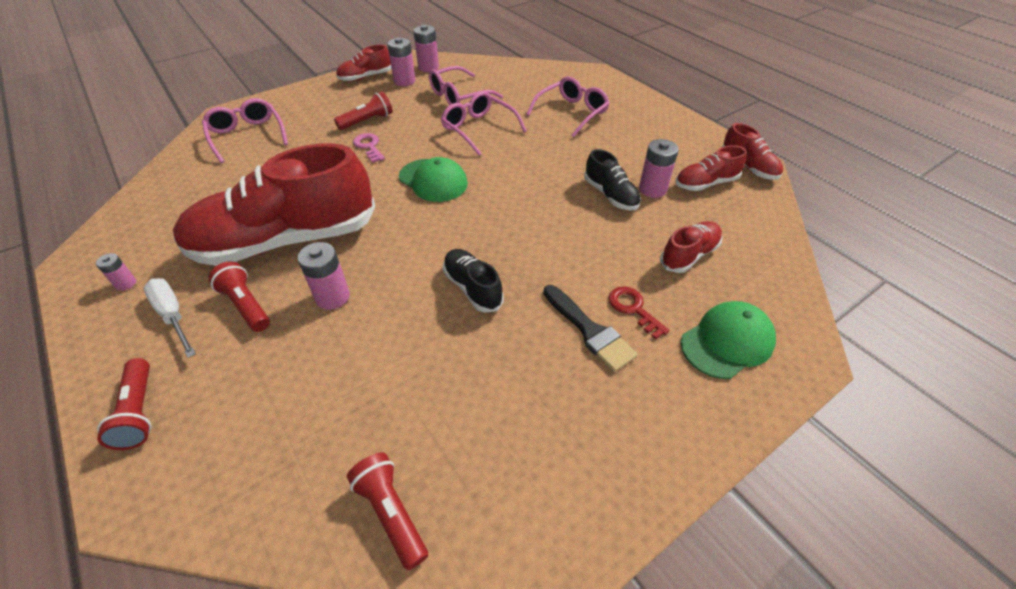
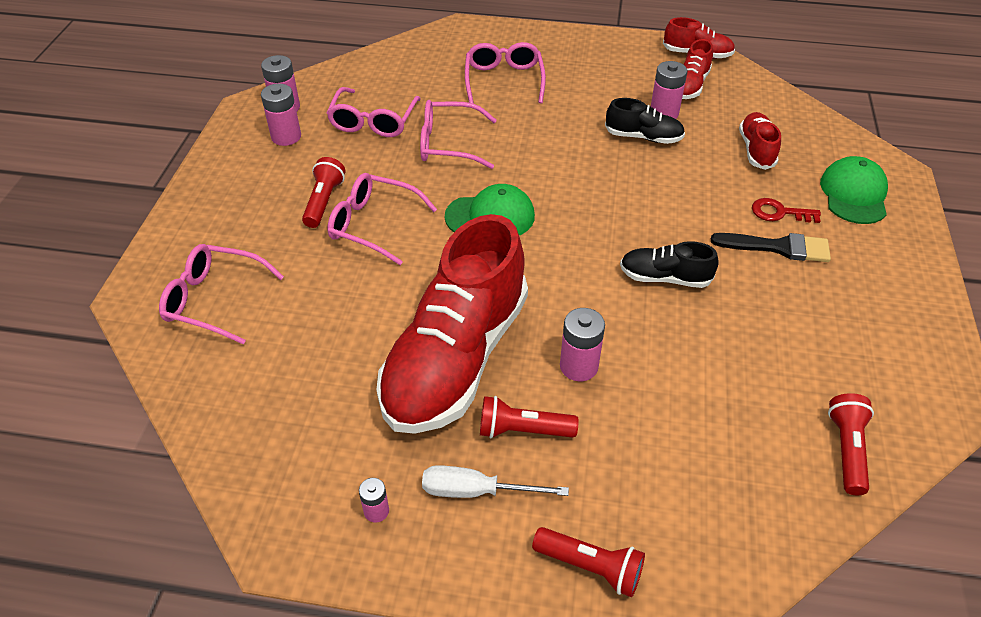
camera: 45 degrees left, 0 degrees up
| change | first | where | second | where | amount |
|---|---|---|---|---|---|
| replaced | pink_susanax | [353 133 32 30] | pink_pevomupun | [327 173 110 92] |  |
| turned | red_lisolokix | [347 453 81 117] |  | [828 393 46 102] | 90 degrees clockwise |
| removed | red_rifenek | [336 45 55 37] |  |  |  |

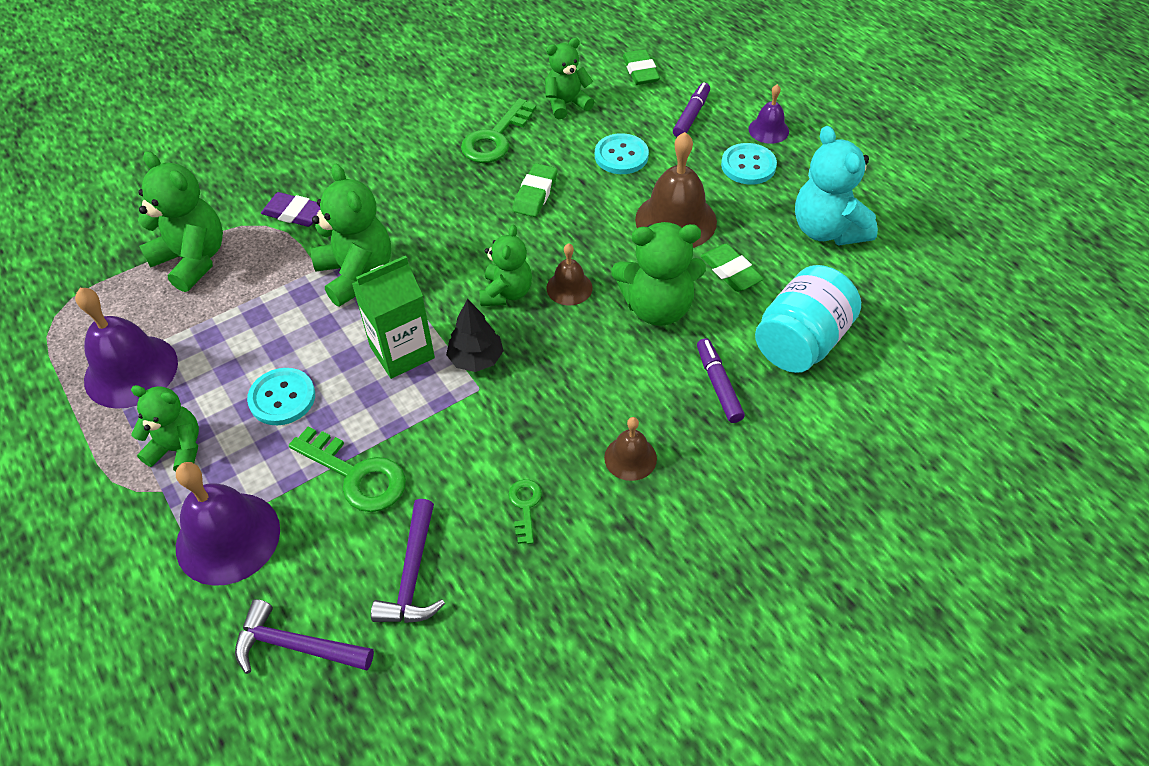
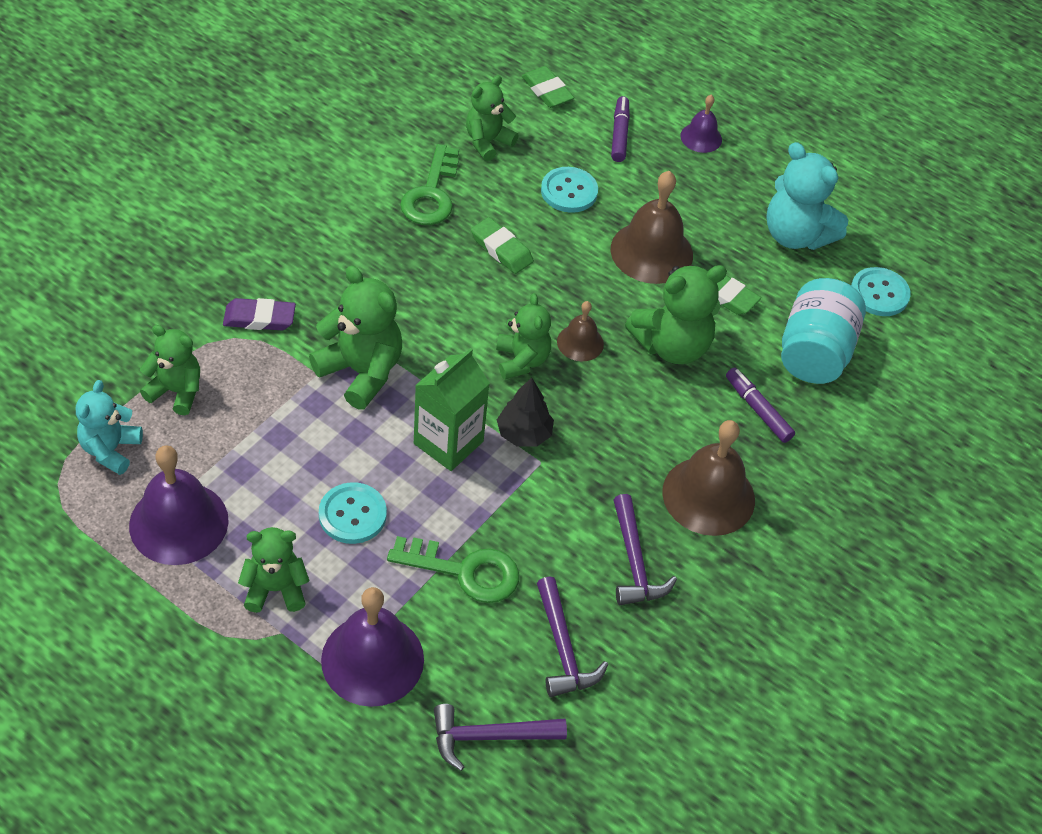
camera: 25 degrees left, 0 degrees up
| change | first | where | second | where | amount |
|---|---|---|---|---|---|
| added |  |  | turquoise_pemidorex | [76 380 67 95] |  |
| resized | green_pemidorex | [138 151 85 141] |  | [140 325 60 90] | x0.66 |
| turned | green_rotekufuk | [513 163 44 54] |  | [471 217 63 57] | 45 degrees counterclockwise |
| replaced | green_susanax | [508 479 34 65] | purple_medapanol | [613 494 64 111] |  |
| resized | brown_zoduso | [604 417 53 64] |  | [662 420 93 116] | x1.86 |
| moved | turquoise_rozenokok | [721 143 56 42] |  | [851 267 60 49] |  |

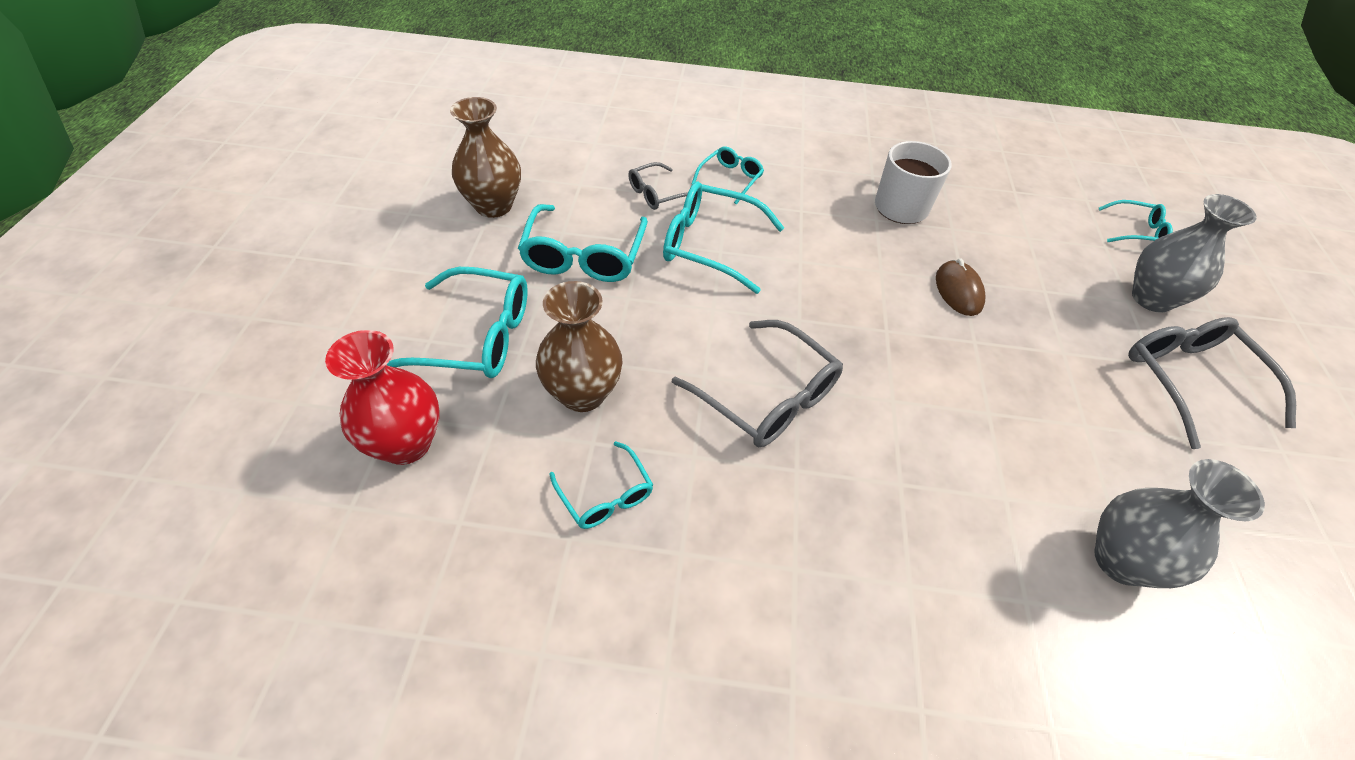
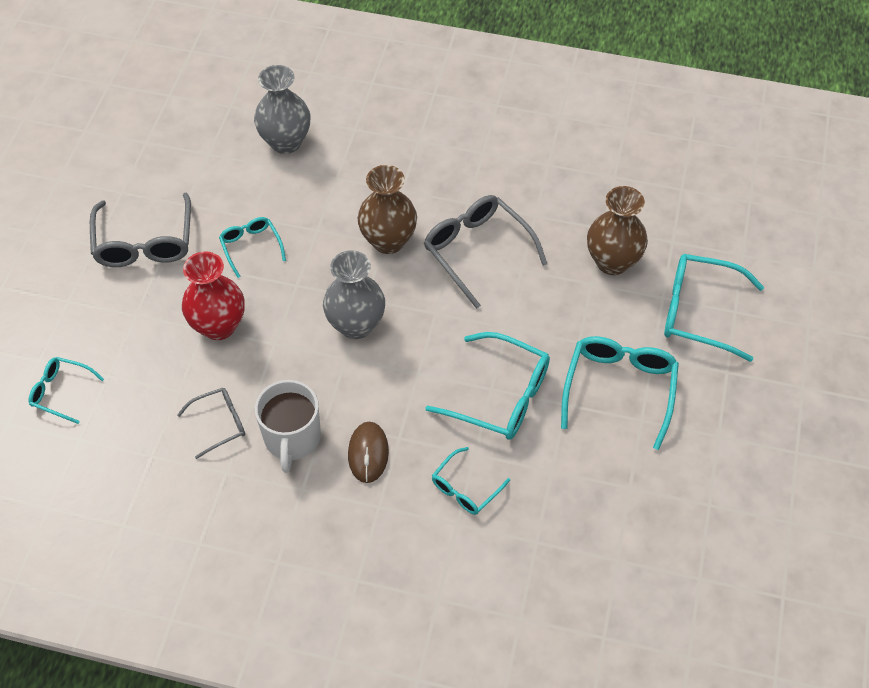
camera: 170 degrees left, 5 degrees up
| change | first | where | second | where | amount |
|---|---|---|---|---|---|
| moved | grey_pevomupun | [628 162 60 48] |  | [177 388 68 71] |  |
| moved | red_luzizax | [325 330 114 135] |  | [182 251 63 89] |  |
| moved | turquoise_pevomupun | [549 441 104 88] |  | [219 217 67 61] |  |
| moved | grey_luzizax | [1132 194 125 119] |  | [323 250 62 89] |  |
| moved | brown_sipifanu | [936 258 49 58] |  | [348 422 41 61] |  |
| moved | brown_luzizax | [450 97 71 121] |  | [357 165 60 89] |  |

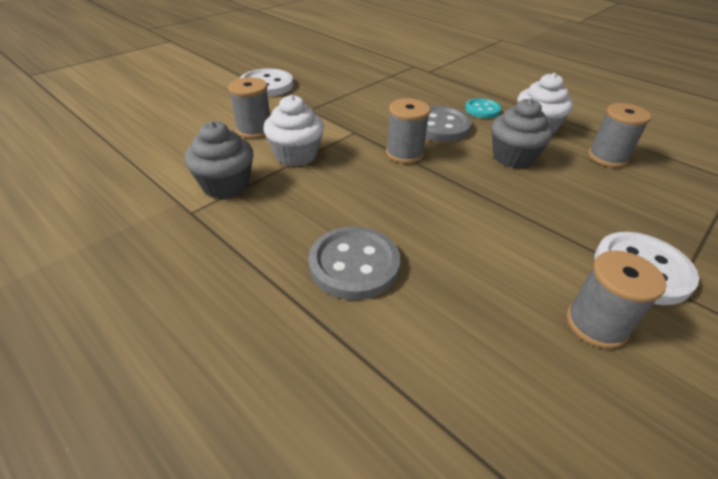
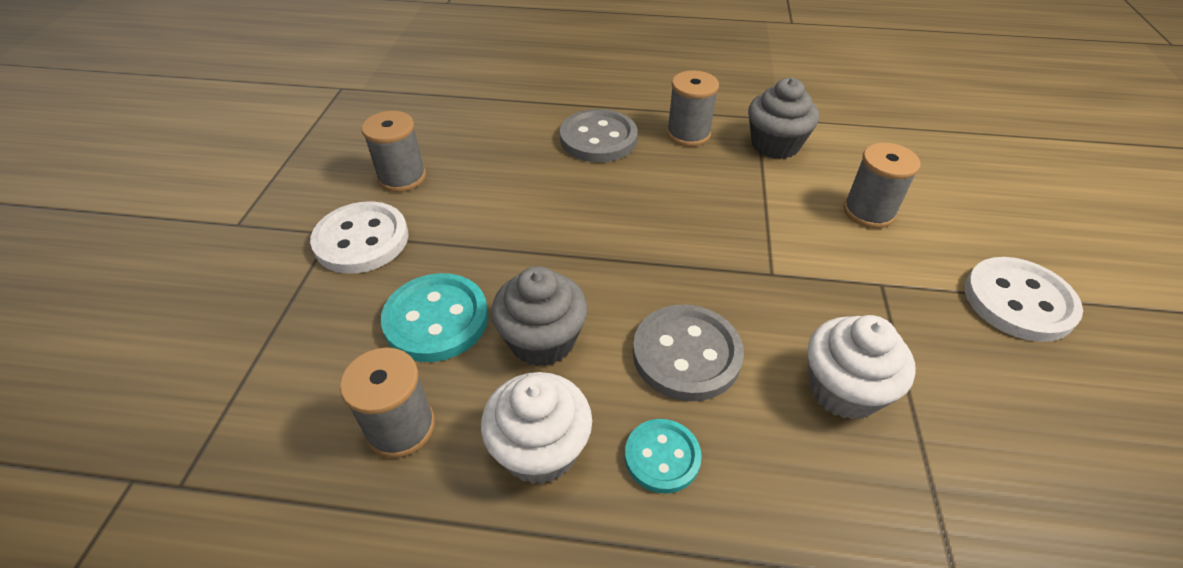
camera: 145 degrees right, 5 degrees up
| change | first | where | second | where | amount |
|---|---|---|---|---|---|
| added |  |  | turquoise_rozenokok | [381 273 108 89] |  |
| moved | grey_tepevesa | [386 98 44 66] |  | [667 70 52 76] |  |
| moved | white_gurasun | [263 95 61 71] |  | [808 315 108 104] |  |

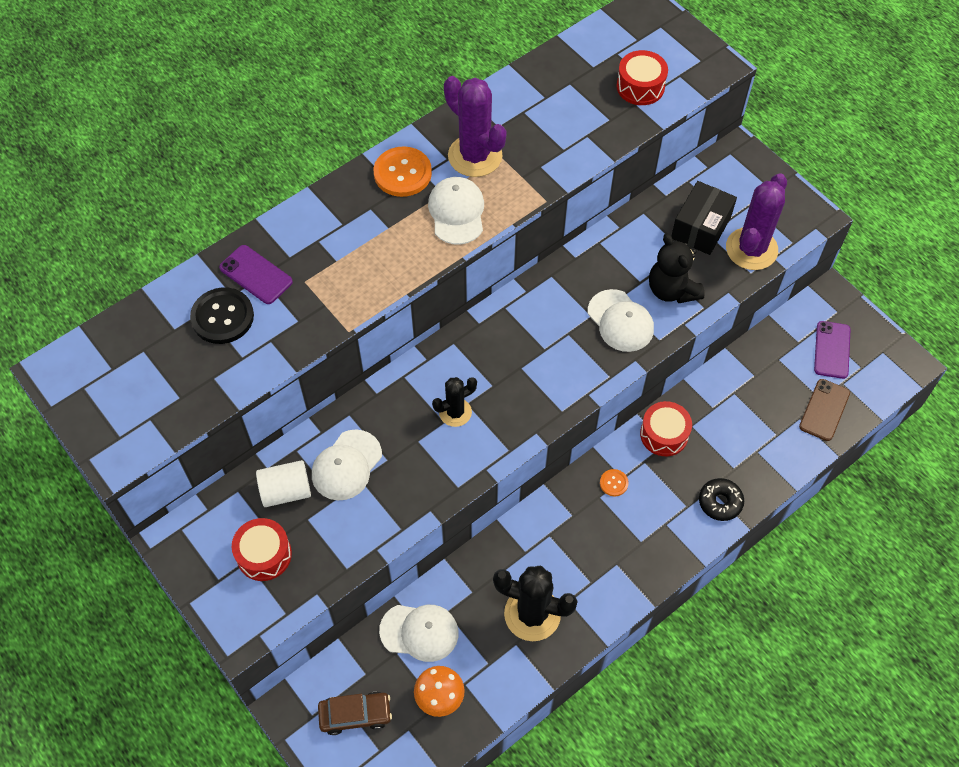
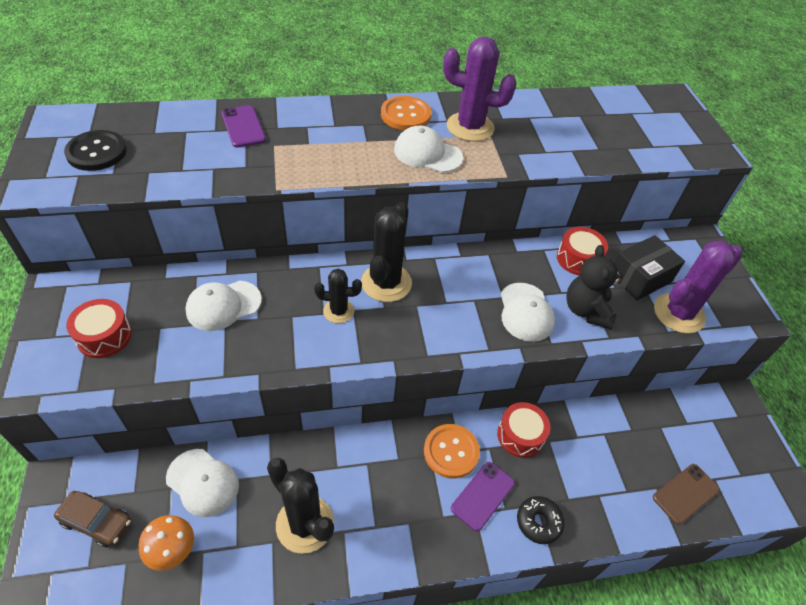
camera: 25 degrees right, 10 degrees down
| change | first | where | second | where | amount |
|---|---|---|---|---|---|
| moved | black_rozenokok | [190 287 64 57] |  | [64 130 63 41] |  |
| added |  |  | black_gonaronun | [361 202 51 100] |  |
| turned | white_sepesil | [428 177 56 68] |  | [394 126 69 47] | 90 degrees counterclockwise |
| resized | orange_rozenokok | [600 469 29 27] |  | [424 424 56 55] | x1.99 |
| turned | purple_gonaronun | [444 76 63 101] |  | [443 37 74 104] | 60 degrees counterclockwise |
| moved | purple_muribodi | [814 321 37 58] |  | [451 462 64 70] |  |
| moved | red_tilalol | [616 50 52 55] |  | [557 227 51 48] |  |
| removed | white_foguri | [256 460 55 47] |  |  |  |

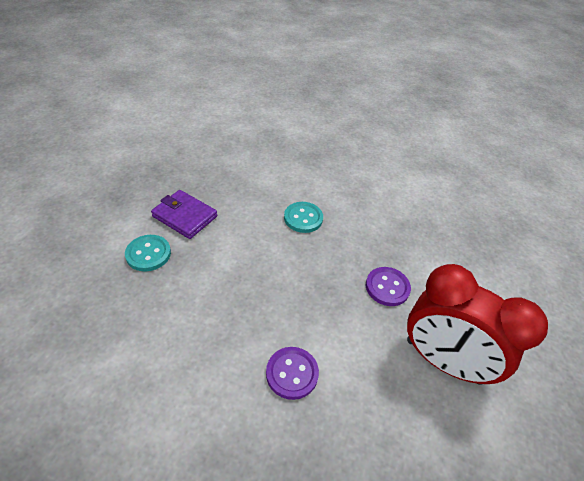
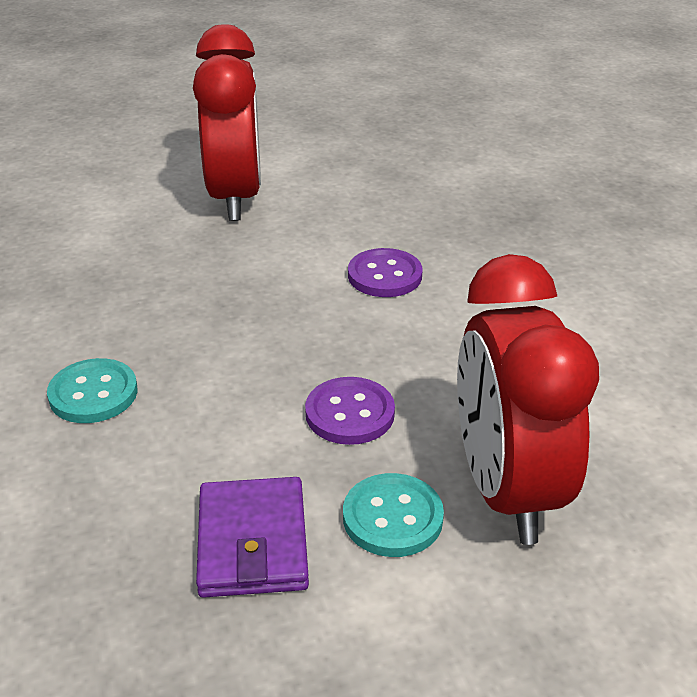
camera: 125 degrees left, 10 degrees down
| change | first | where | second | where | amount |
|---|---|---|---|---|---|
| moved | purple_rozenokok | [366 267 45 39] |  | [305 377 90 68] |  |
| added |  |  | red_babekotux | [457 254 142 291] |  |

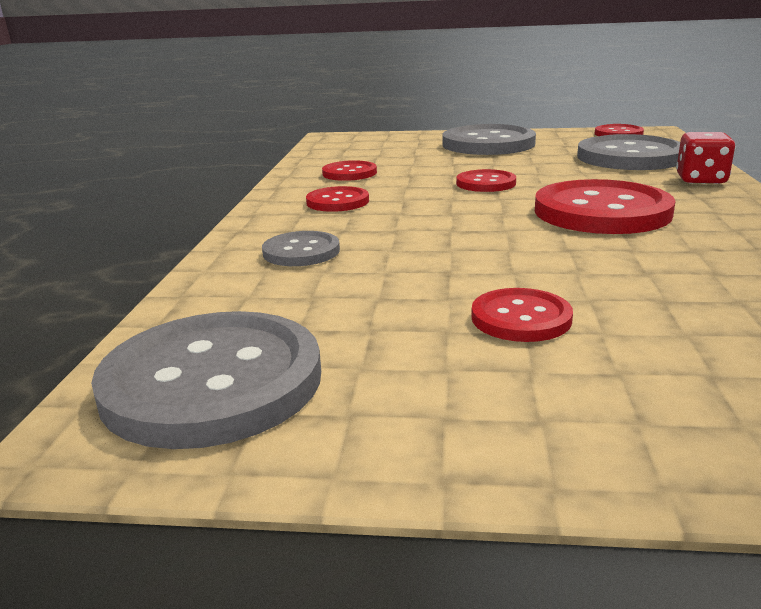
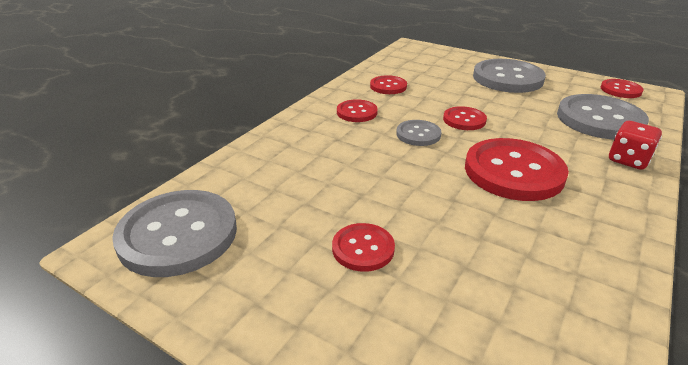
camera: 25 degrees right, 10 degrees up
| change | first | where | second | where | amount |
|---|---|---|---|---|---|
| moved | grey_rozenokok | [262 231 78 35] |  | [396 120 45 26] |  |

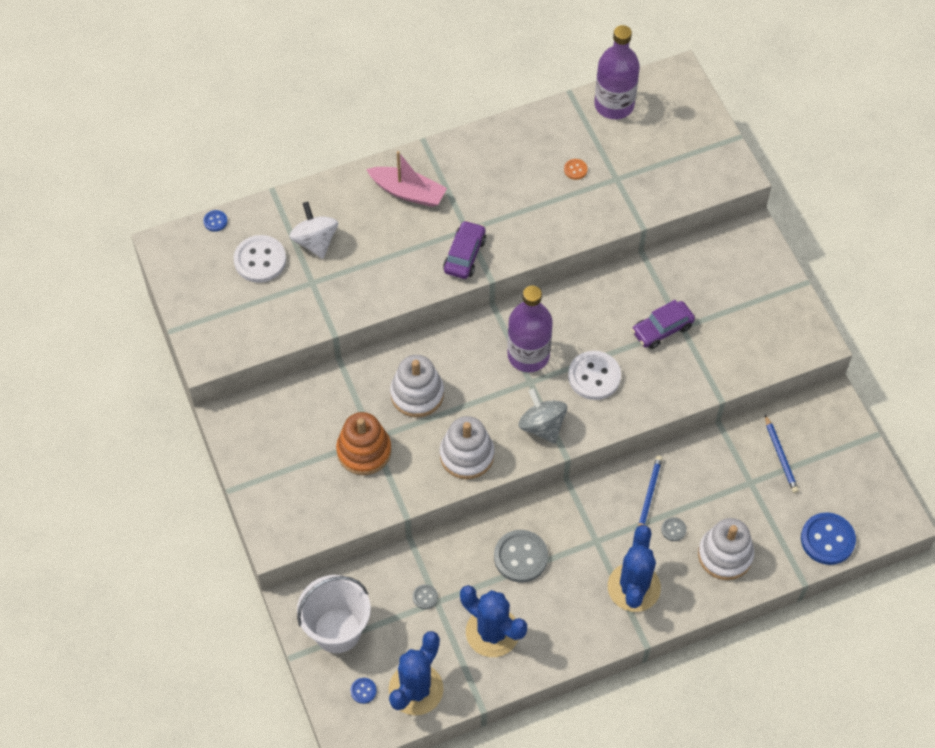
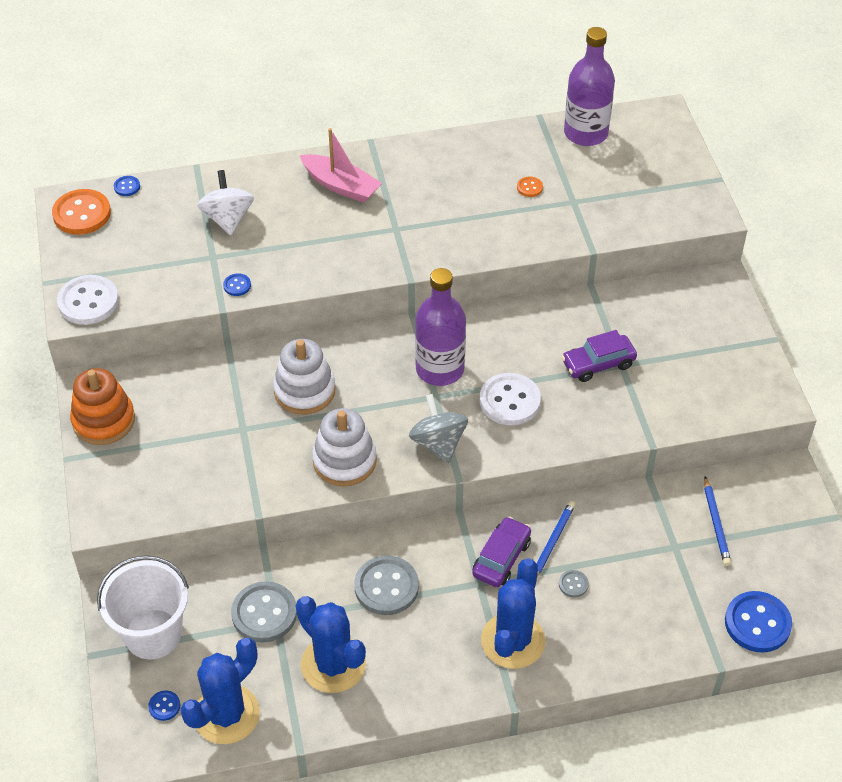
camera: 10 degrees right, 10 degrees down
| change | first | where | second | where | amount |
|---|---|---|---|---|---|
| added |  |  | orange_rozenokok | [52 189 59 46] |  |
| moved | white_rozenokok | [234 235 52 48] |  | [57 275 62 50] |  |
| moved | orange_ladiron | [336 412 55 63] |  | [70 368 65 77] |  |
| added |  |  | blue_rozenokok | [223 273 28 23] |  |
| resized | grey_rozenokok | [413 584 25 25] |  | [231 581 66 61] | x2.16 |
| moved | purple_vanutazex | [443 220 43 59] |  | [473 516 58 71] |  |
| removed | white_ladiron | [698 518 56 62] |  |  |  |

